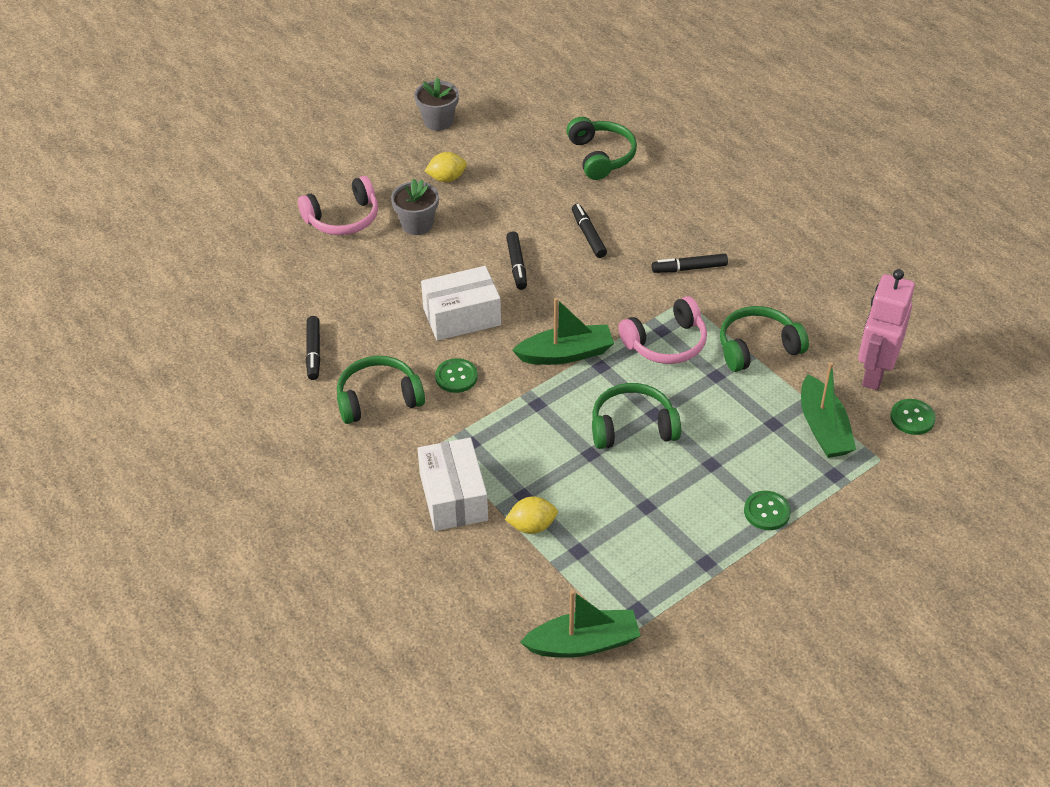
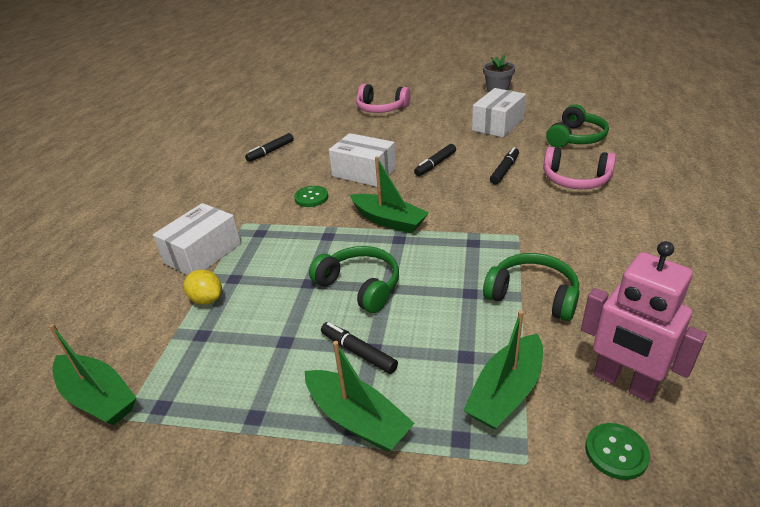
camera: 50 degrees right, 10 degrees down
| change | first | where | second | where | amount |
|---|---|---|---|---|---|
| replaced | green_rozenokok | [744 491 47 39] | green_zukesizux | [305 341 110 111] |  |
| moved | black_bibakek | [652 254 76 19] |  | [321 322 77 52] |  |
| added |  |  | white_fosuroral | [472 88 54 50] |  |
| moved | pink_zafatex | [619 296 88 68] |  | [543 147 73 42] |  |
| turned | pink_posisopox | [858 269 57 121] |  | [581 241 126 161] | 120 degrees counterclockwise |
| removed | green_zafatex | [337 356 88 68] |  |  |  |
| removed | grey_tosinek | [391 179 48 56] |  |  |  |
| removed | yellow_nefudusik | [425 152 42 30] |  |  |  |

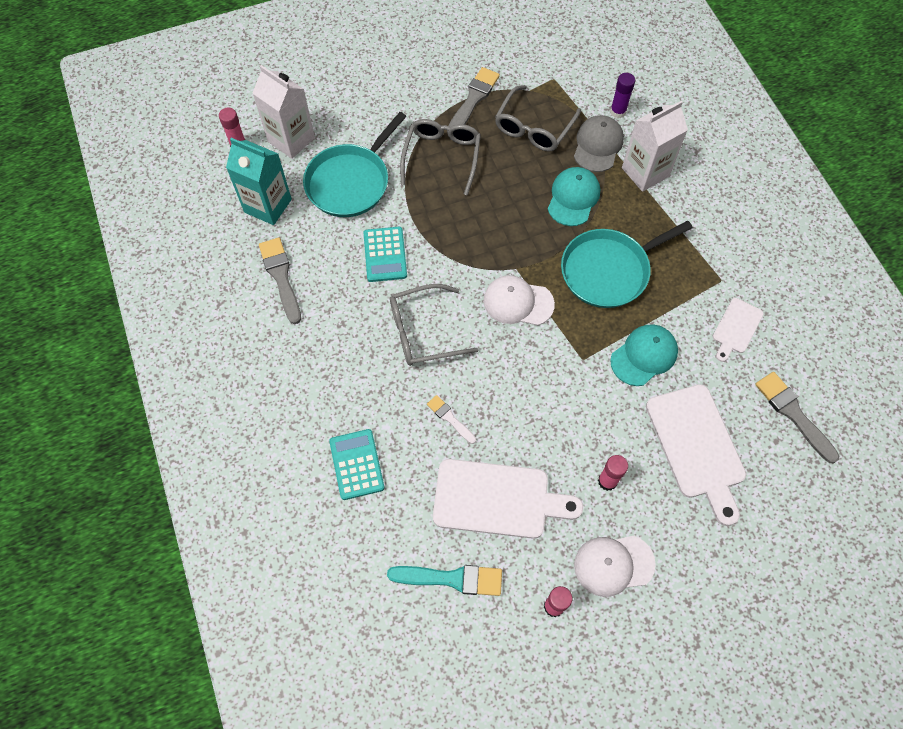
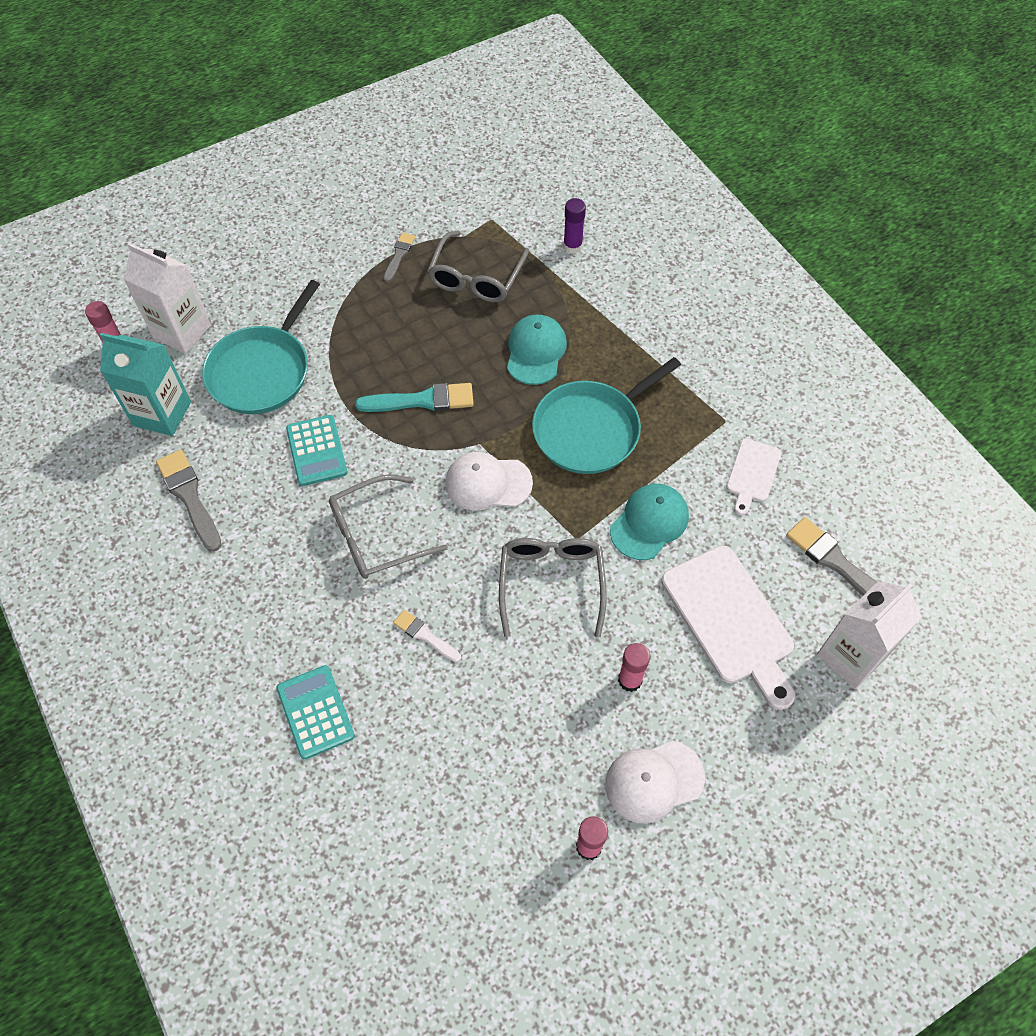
camera: 10 degrees left, 5 degrees down
| change | first | where | second | where | amount |
|---|---|---|---|---|---|
| moved | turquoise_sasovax | [387 565 115 31] |  | [355 383 119 29] |  |
| resized | grey_sasovax | [447 67 53 64] |  | [384 232 31 50] | x0.59 |
| moved | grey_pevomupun | [400 119 81 76] |  | [499 538 108 99] |  |
| moved | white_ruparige | [622 101 66 91] |  | [817 581 105 108] |  |
| removed | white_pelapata | [433 459 150 80] |  |  |  |
| removed | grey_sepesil | [574 115 50 57] |  |  |  |

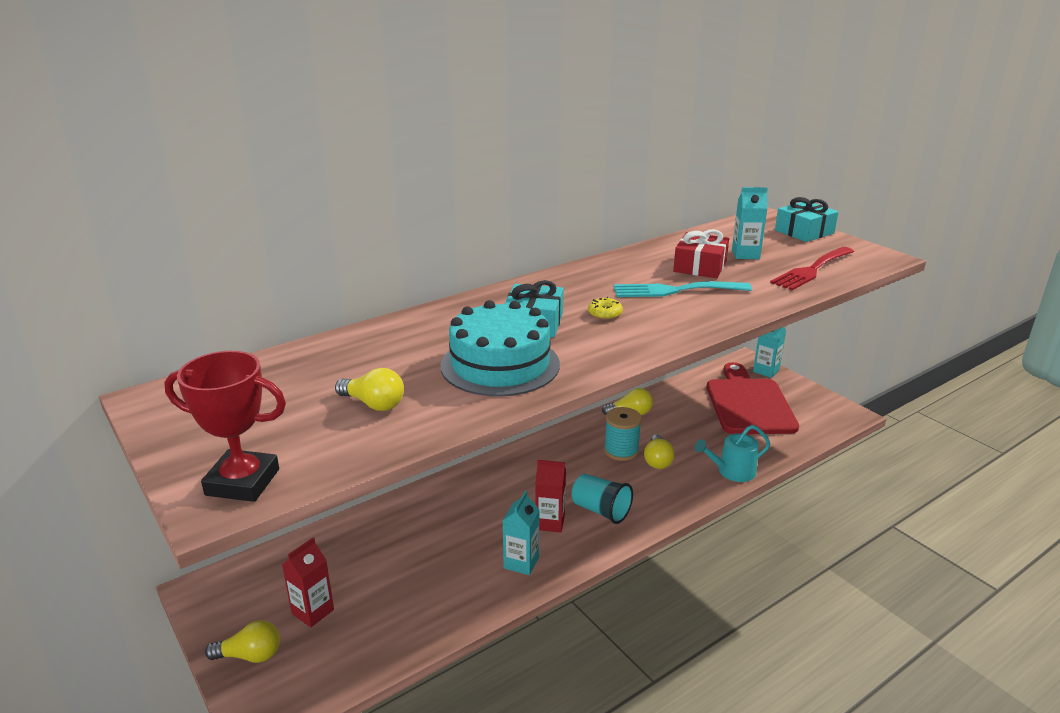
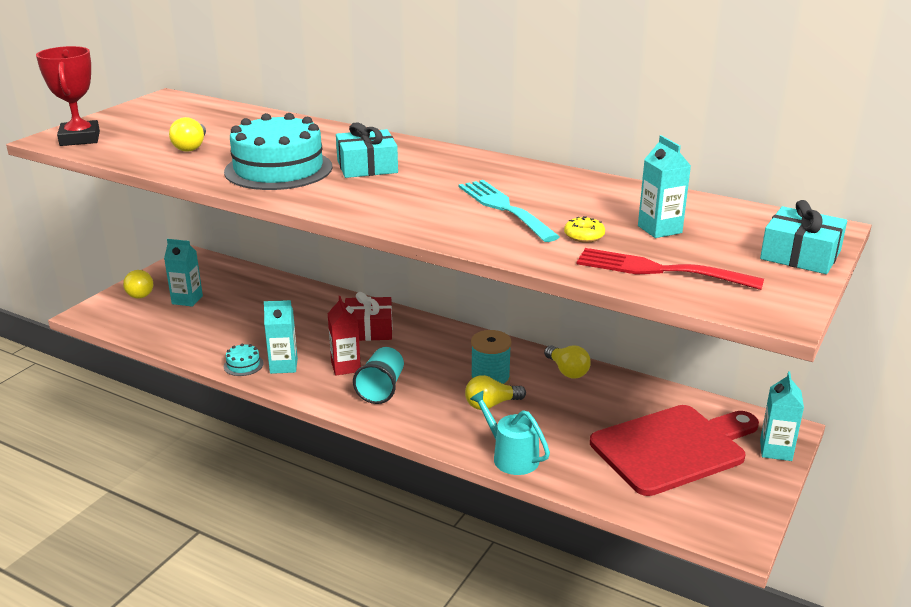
camera: 65 degrees right, 0 degrees up
| change | first | where | second | where | amount |
|---|---|---|---|---|---|
| recoloured | red_ruparige | [282 537 52 90] | turquoise_ruparige | [164 239 39 68] |  |
| added |  |  | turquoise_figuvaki | [224 343 40 33] |  |
| moved | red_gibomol | [673 229 56 49] |  | [345 292 47 49] |  |
| moved | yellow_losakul | [588 297 35 23] |  | [564 216 41 27] |  |

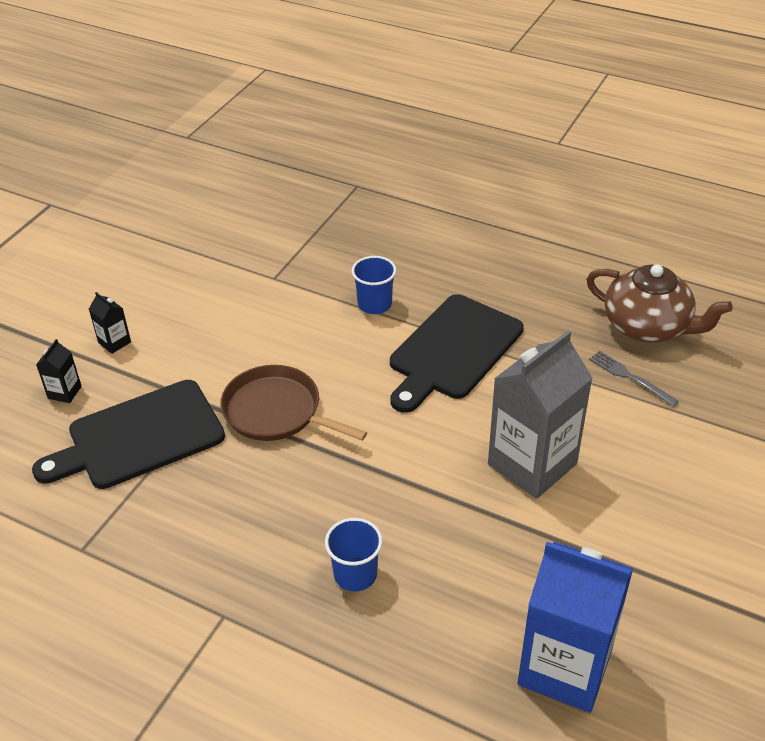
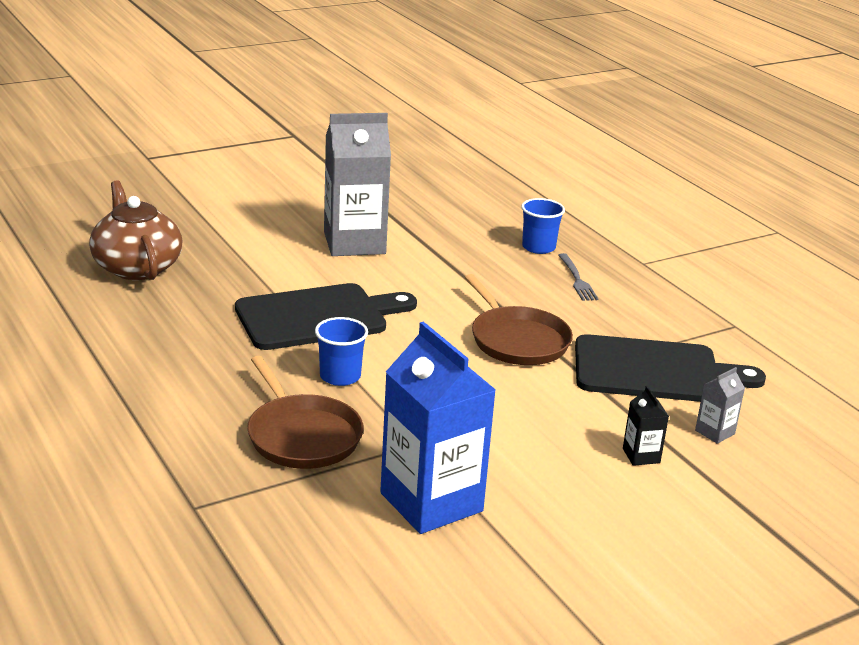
camera: 150 degrees left, 15 degrees down
| change | first | where | second | where | amount |
|---|---|---|---|---|---|
| added |  |  | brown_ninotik | [247 356 117 113] |  |
| moved | blue_ruparige | [518 542 115 171] |  | [380 321 116 213] |  |
| moved | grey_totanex | [589 351 90 56] |  | [558 253 40 48] |  |
| recoloured | black_ruparige | [36 339 46 64] | grey_ruparige | [695 367 50 77] |  |

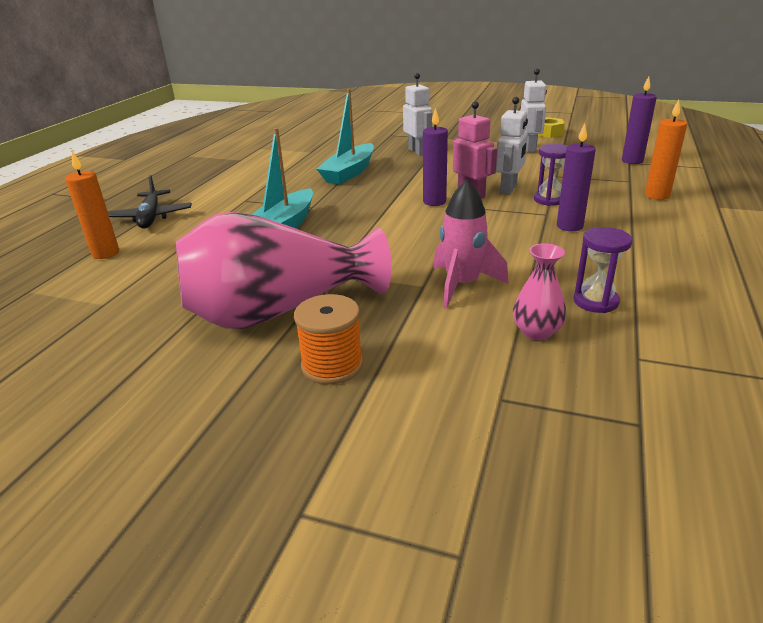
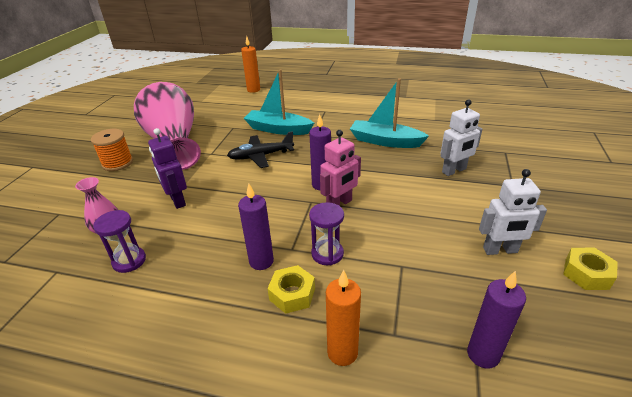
camera: 85 degrees right, 5 degrees up
| change | first | where | second | where | amount |
|---|---|---|---|---|---|
| replaced | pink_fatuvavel | [433 180 75 128] | purple_posisopox | [148 128 39 81] |  |
| moved | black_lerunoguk | [107 175 85 54] |  | [227 131 67 37] |  |
| added |  |  | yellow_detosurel | [267 265 48 49] |  |
| removed | white_posisopox | [496 97 32 97] |  |  |  |

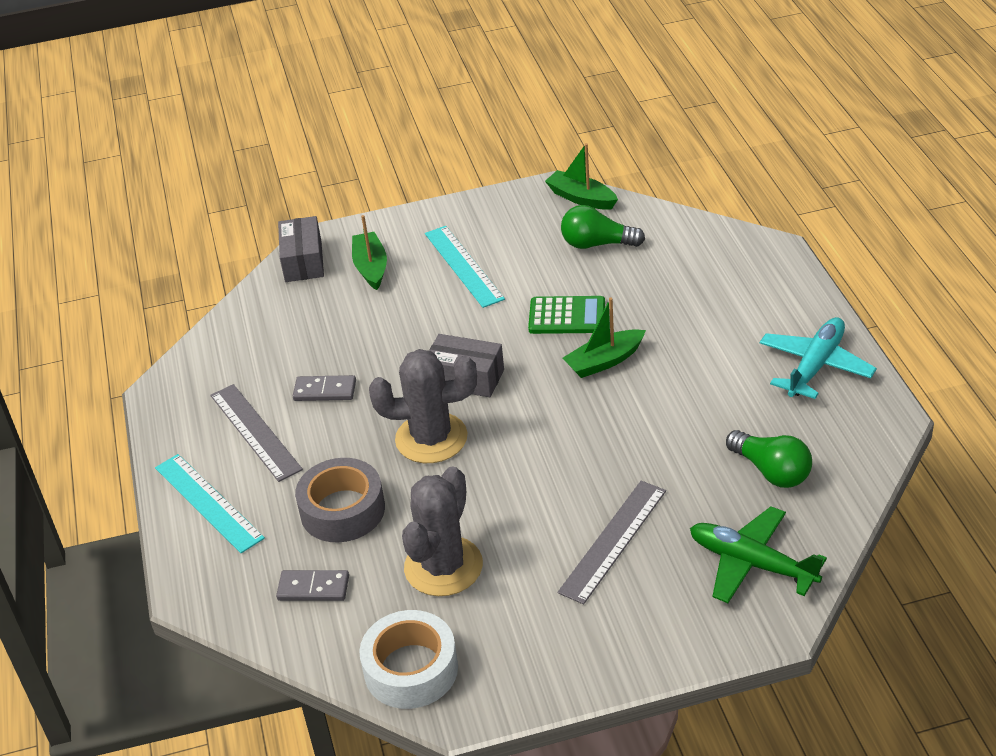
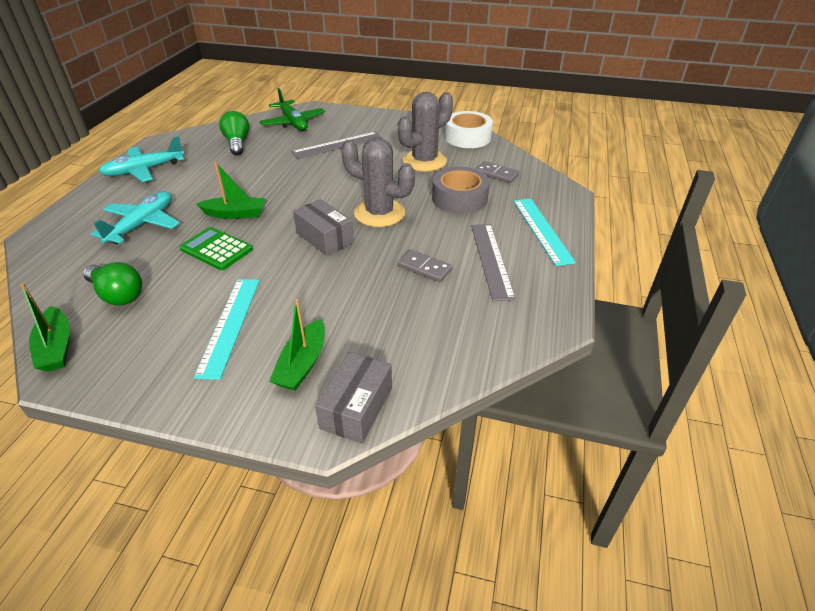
camera: 155 degrees left, 0 degrees up
| change | first | where | second | where | amount |
|---|---|---|---|---|---|
| added |  |  | turquoise_lerunoguk | [91 191 89 53] |  |

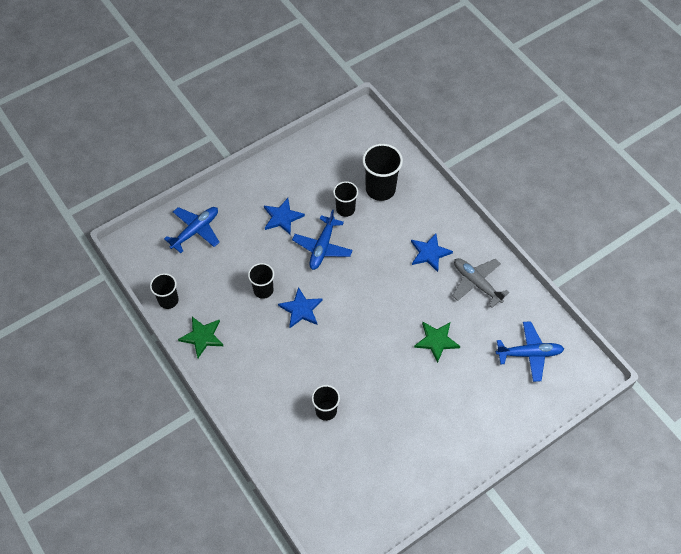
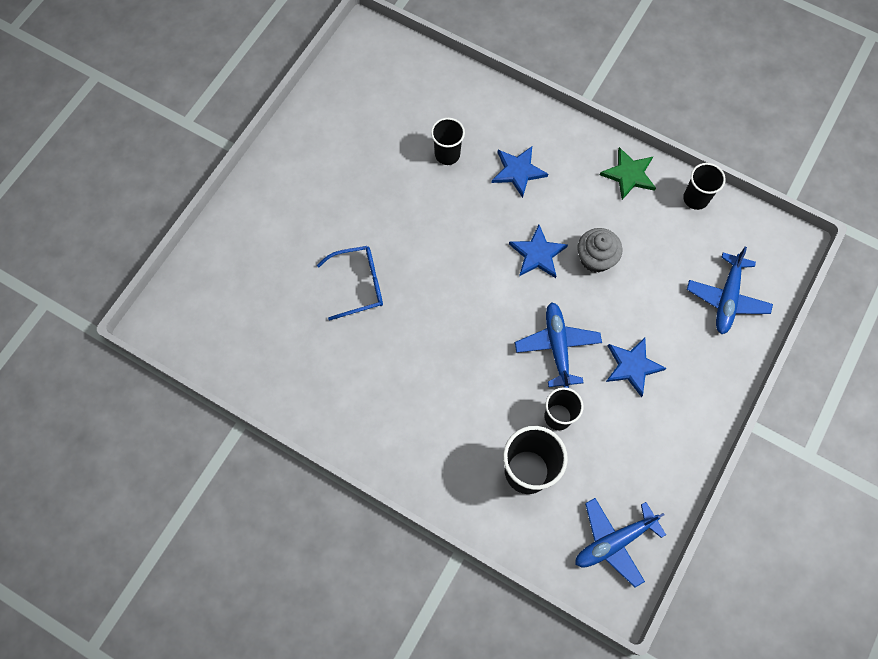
camera: 155 degrees right, 10 degrees up
| change | first | where | second | where | amount |
|---|---|---|---|---|---|
| replaced | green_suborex | [414 322 46 41] | blue_pevomupun | [317 246 66 75] |  |
| moved | blue_suborex | [411 233 42 39] |  | [492 146 56 52] |  |
| moved | blue_lerunoguk | [496 321 68 61] |  | [575 498 91 89] |  |
| replaced | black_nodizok | [248 263 26 36] | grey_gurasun | [577 228 46 44] |  |
| removed | grey_lerunoguk | [452 258 58 50] |  |  |  |

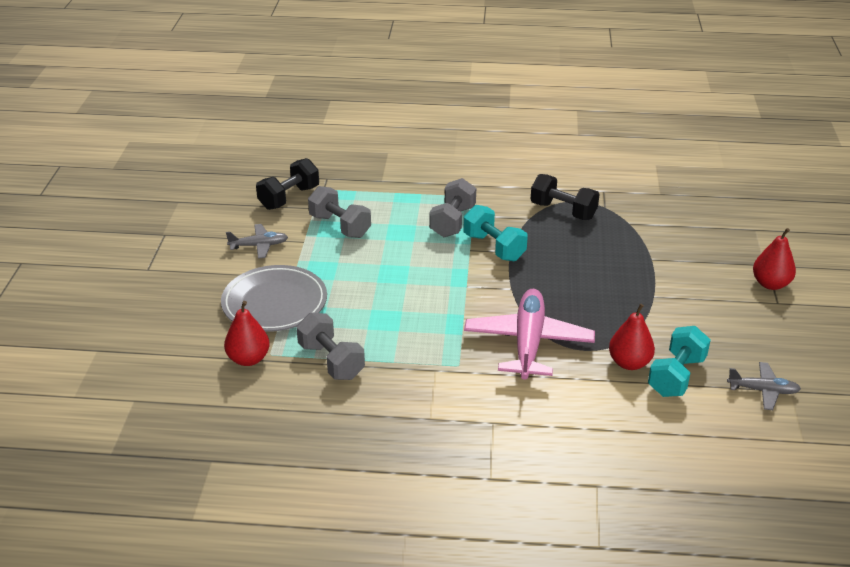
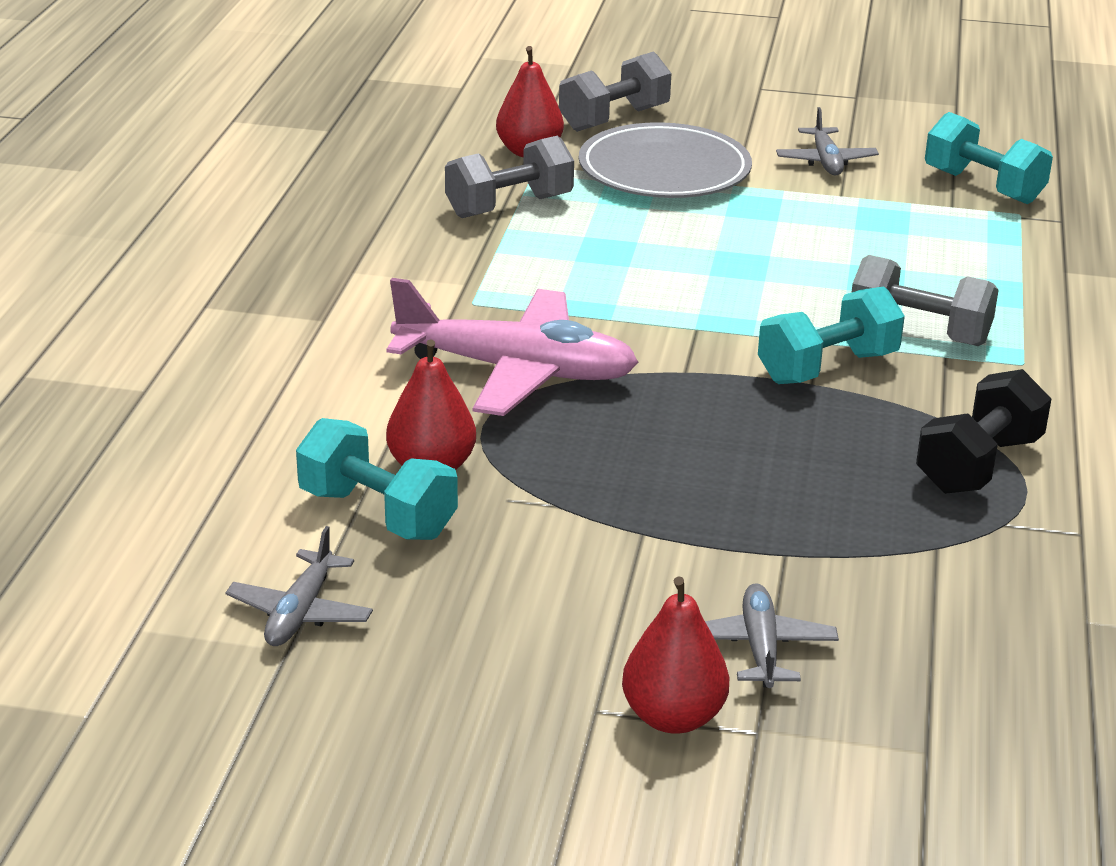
camera: 95 degrees right, 5 degrees down
| change | first | where | second | where | amount |
|---|---|---|---|---|---|
| moved | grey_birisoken | [308 186 63 52] |  | [559 51 113 81] |  |
| added |  |  | grey_lerunoguk | [705 583 134 105] |  |
| recoloured | black_birisoken | [256 158 63 52] | turquoise_birisoken | [925 112 128 92] |  |

